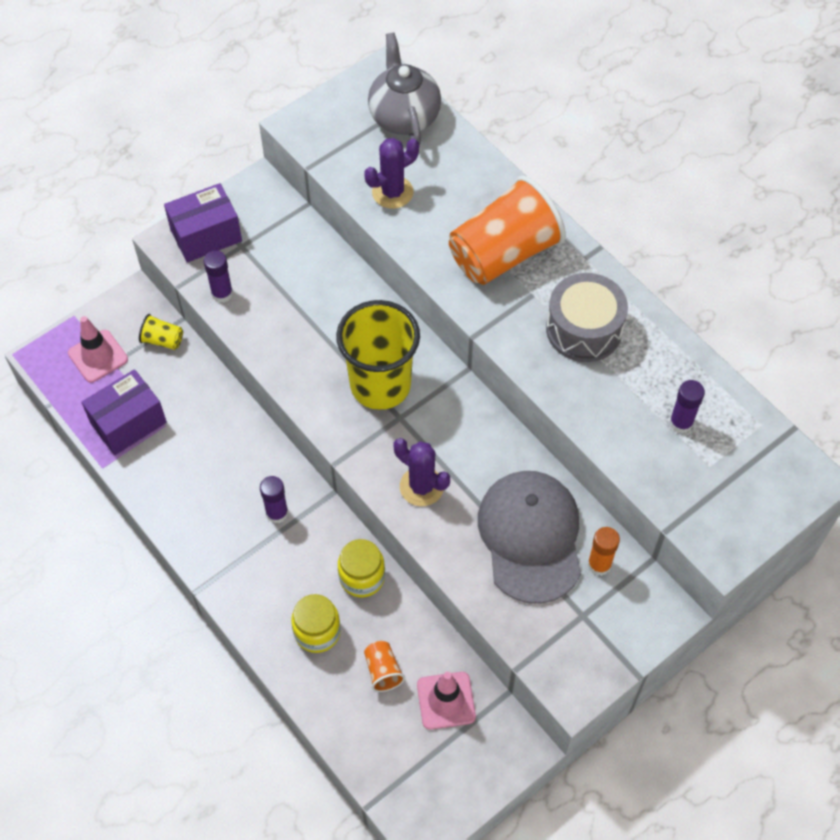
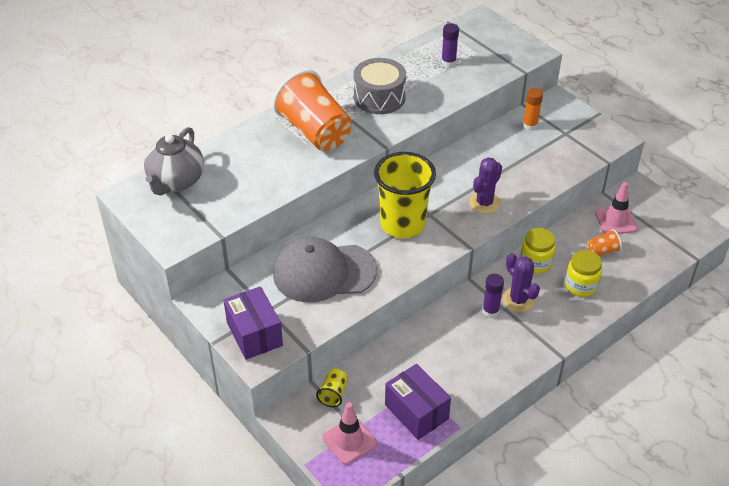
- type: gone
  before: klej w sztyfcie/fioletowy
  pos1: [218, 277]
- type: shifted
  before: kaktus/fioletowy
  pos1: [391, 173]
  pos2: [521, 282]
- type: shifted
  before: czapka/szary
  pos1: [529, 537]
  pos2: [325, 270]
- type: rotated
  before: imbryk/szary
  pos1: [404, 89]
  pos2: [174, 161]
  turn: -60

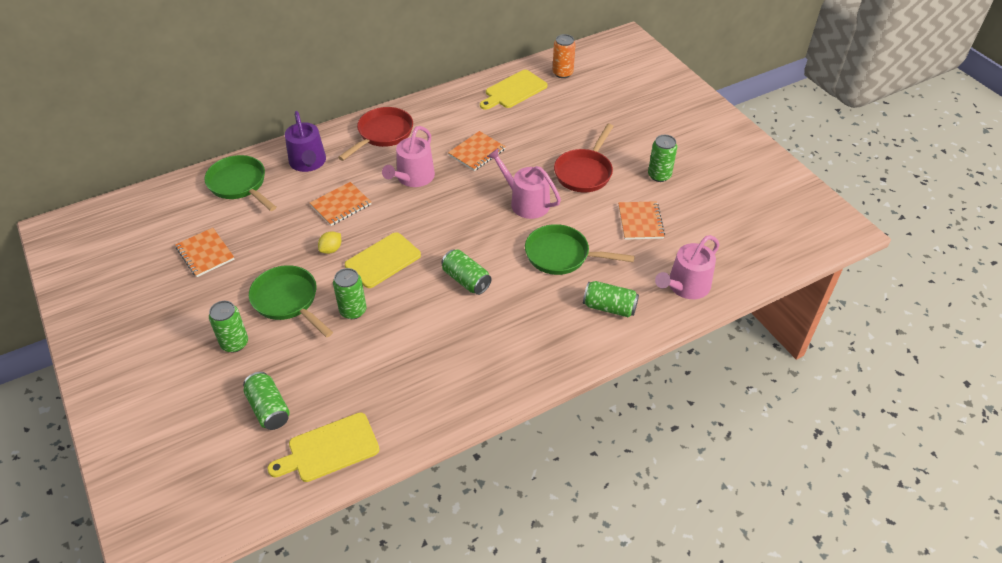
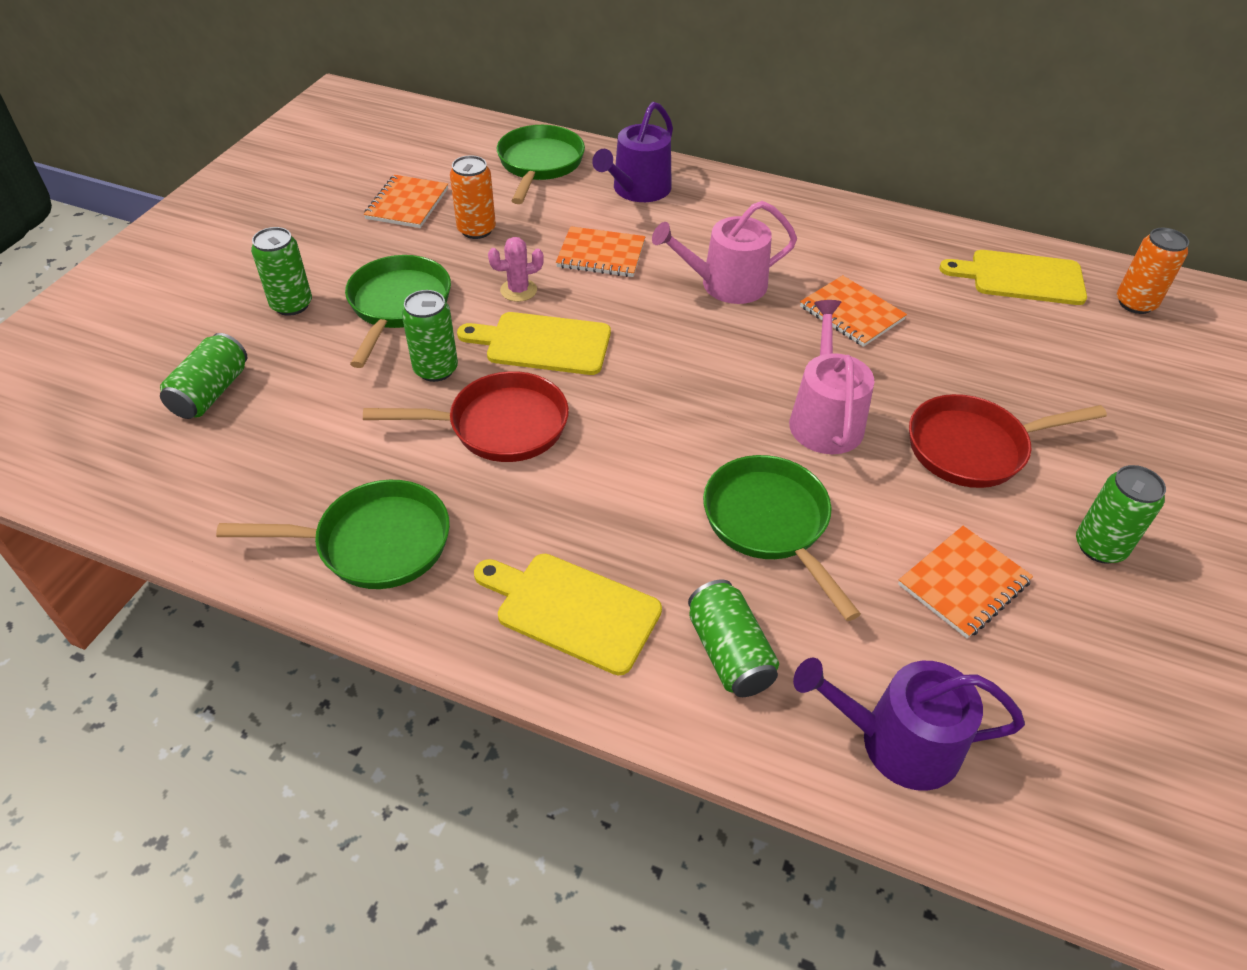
- type: gone
  before: puszka/zielony
  pos1: [466, 272]
- type: new
  after: patelnia/zielony
  pos2: [333, 534]
- type: new
  after: puszka/pomarańczowy
  pos2: [473, 197]
- type: shifted
  before: deska do krojenia/żółty
  pos1: [324, 447]
  pos2: [568, 615]
- type: shifted
  before: patelnia/czerwony
  pos1: [375, 134]
  pos2: [466, 416]
- type: swapped
  before: cytryna/żółty
  after: kaktus/różowy
  pos1: [329, 242]
  pos2: [516, 269]
- type: repainted
  before: konewka/różowy
  after: konewka/fioletowy
  pos1: [687, 267]
  pos2: [909, 724]
- type: rotated
  before: zeszyt/pomarańczowy
  pos1: [477, 151]
  pos2: [853, 311]
  turn: 45

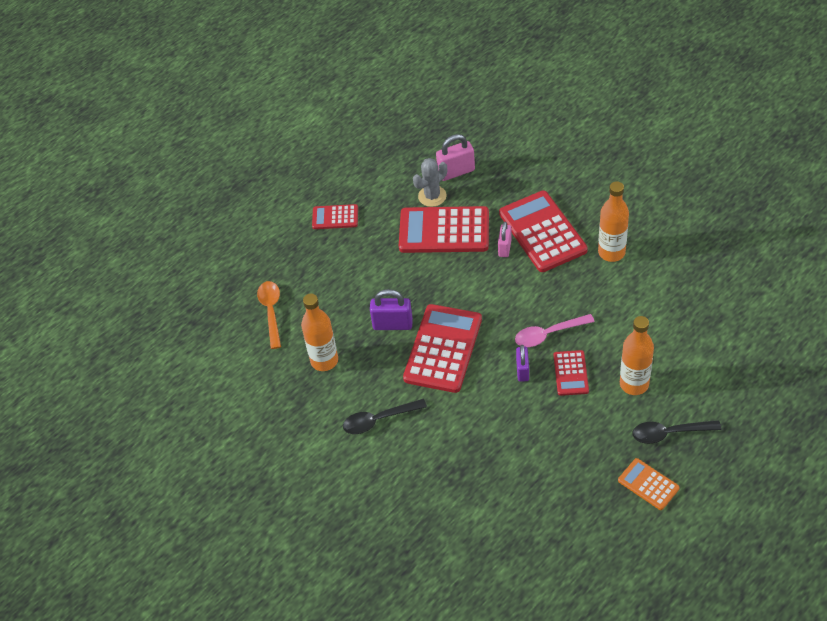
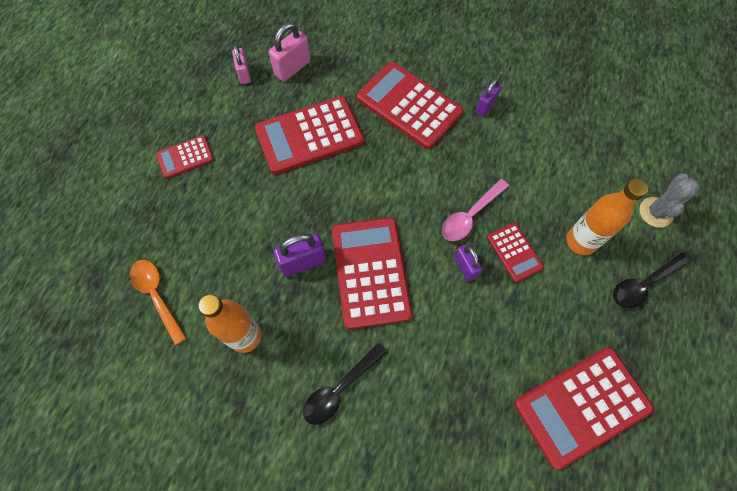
- type: gone
  before: kalkulator/pomarańczowy
  pos1: [649, 484]
- type: new
  after: kalkulator/czerwony
  pos2: [584, 408]
- type: shifted
  before: kaktus/szary
  pos1: [430, 182]
  pos2: [669, 200]
- type: shifted
  before: kłódka/różowy
  pos1: [505, 239]
  pos2: [241, 64]
- type: swapped
  before: butelka/pomarańczowy
  after: kłódka/fioletowy
  pos1: [613, 221]
  pos2: [488, 97]

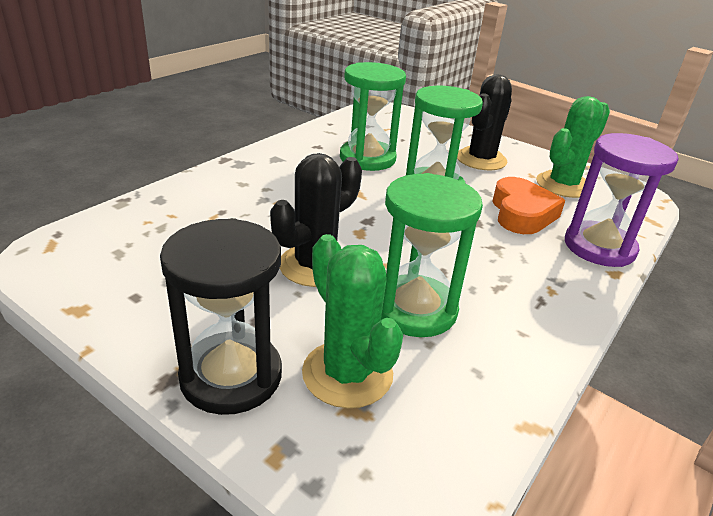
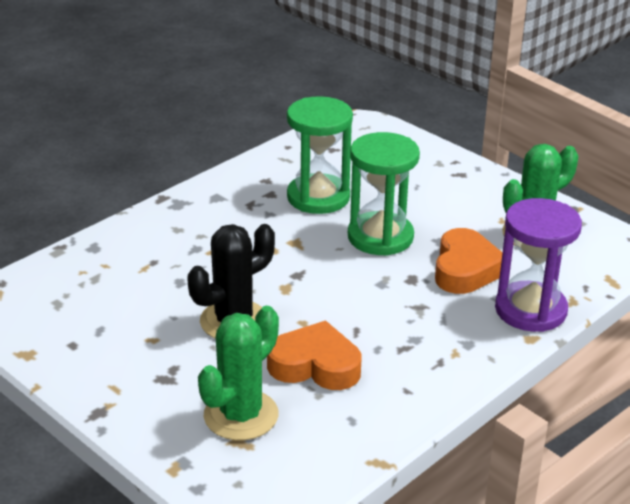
- type: gone
  before: klepsydra/czarny
  pos1: [221, 316]
- type: gone
  before: kaktus/czarny
  pos1: [484, 122]
- type: swapped
  before: klepsydra/zielony
  after: serce/pomarańczowy
  pos1: [432, 255]
  pos2: [314, 355]
- type: rotated
  before: kaktus/zielony
  pos1: [352, 321]
  pos2: [238, 373]
  turn: 60

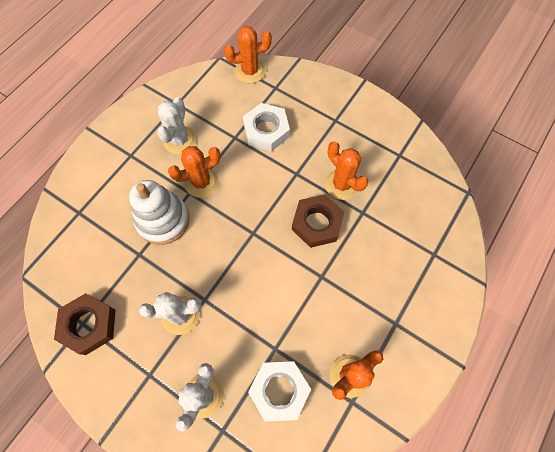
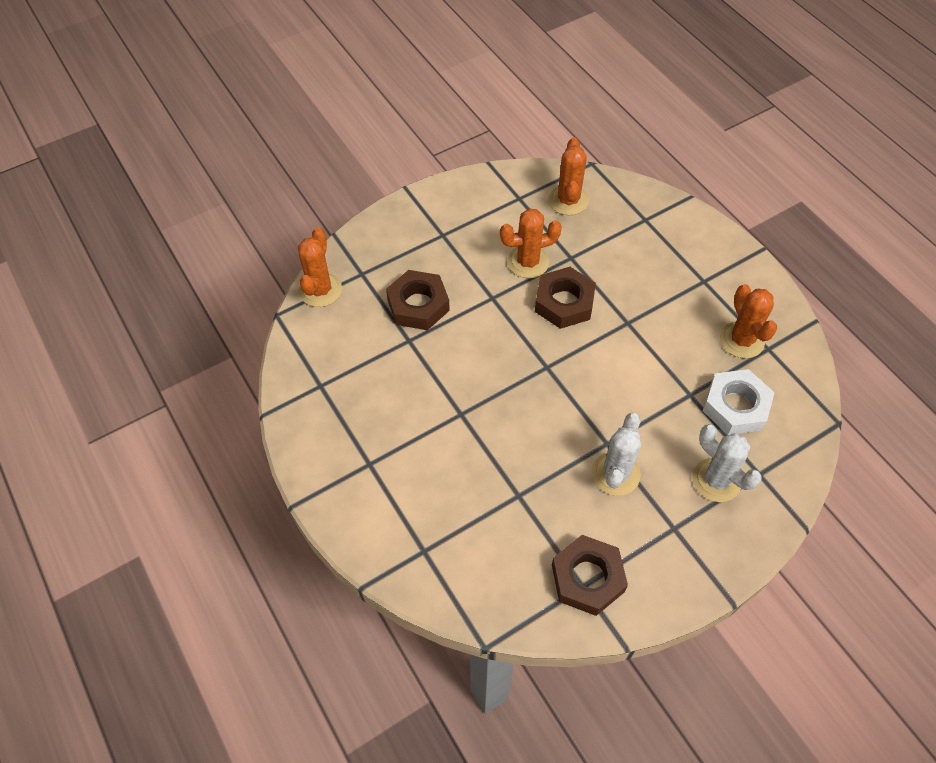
- type: gone
  before: zabawka nakładanka/biały
  pos1: [159, 212]
- type: gone
  before: kaktus/biały
  pos1: [176, 126]
- type: shifted
  before: kaktus/pomarańczowy
  pos1: [194, 172]
  pos2: [569, 176]
- type: repainted
  before: nakrętka/biały
  after: nakrętka/brązowy
  pos1: [266, 127]
  pos2: [418, 300]

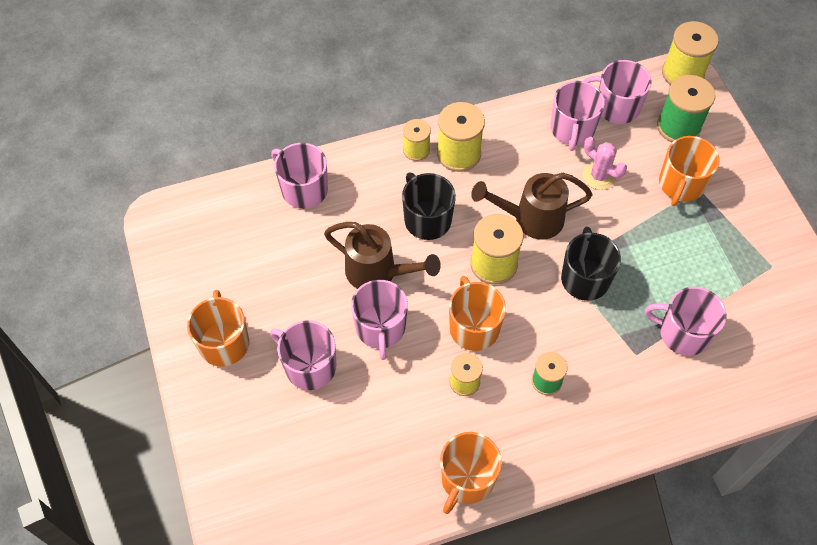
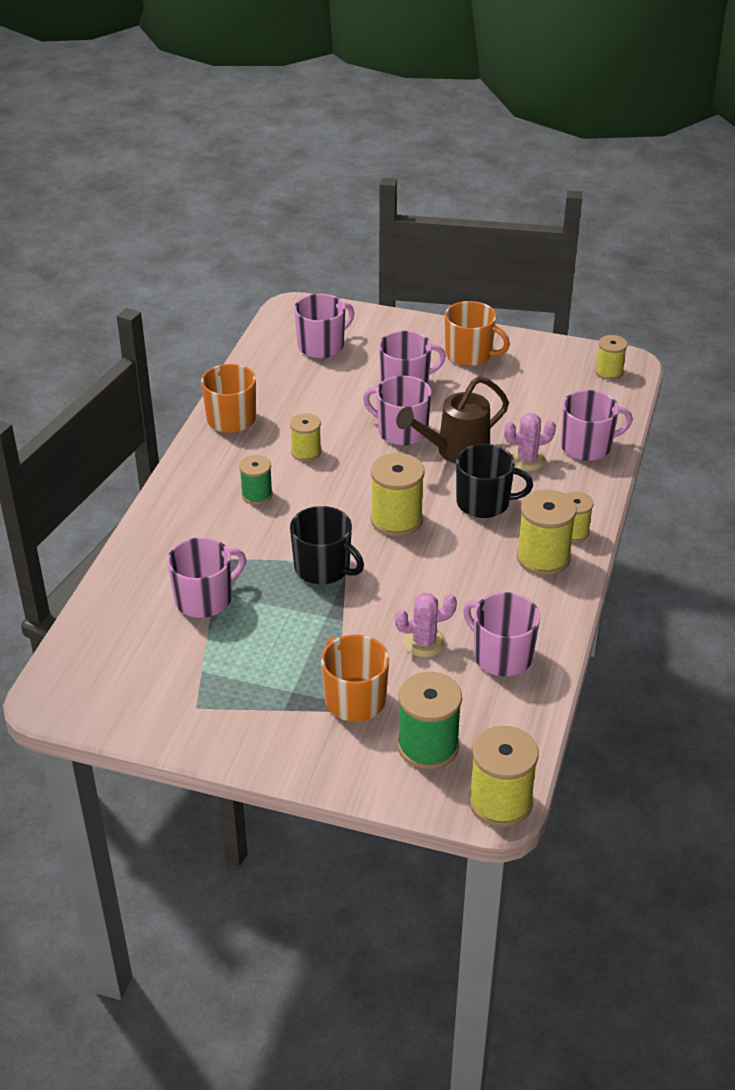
- type: gone
  before: kubek/pomarańczowy
  pos1: [477, 313]
- type: gone
  before: konewka/brązowy
  pos1: [531, 206]
- type: new
  after: kaktus/różowy
  pos2: [530, 442]
- type: new
  after: szpulka/żółty
  pos2: [611, 357]
- type: shifted
  before: kubek/różowy
  pos1: [618, 92]
  pos2: [324, 326]

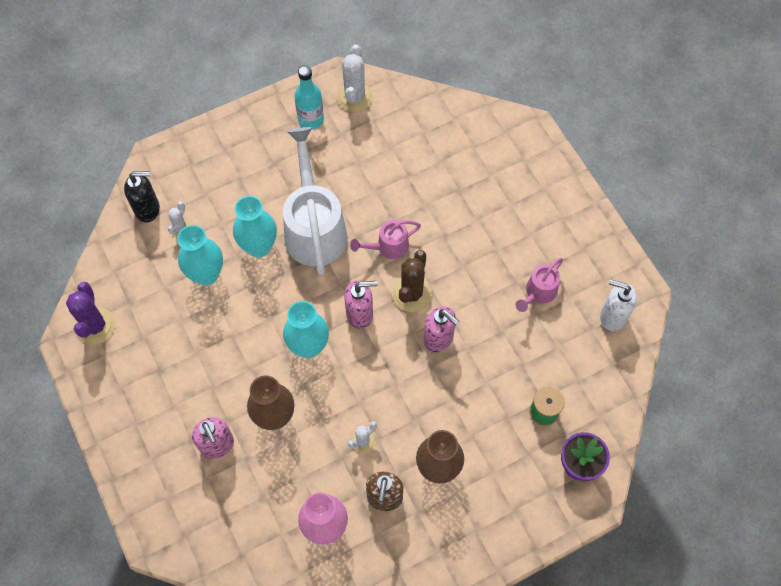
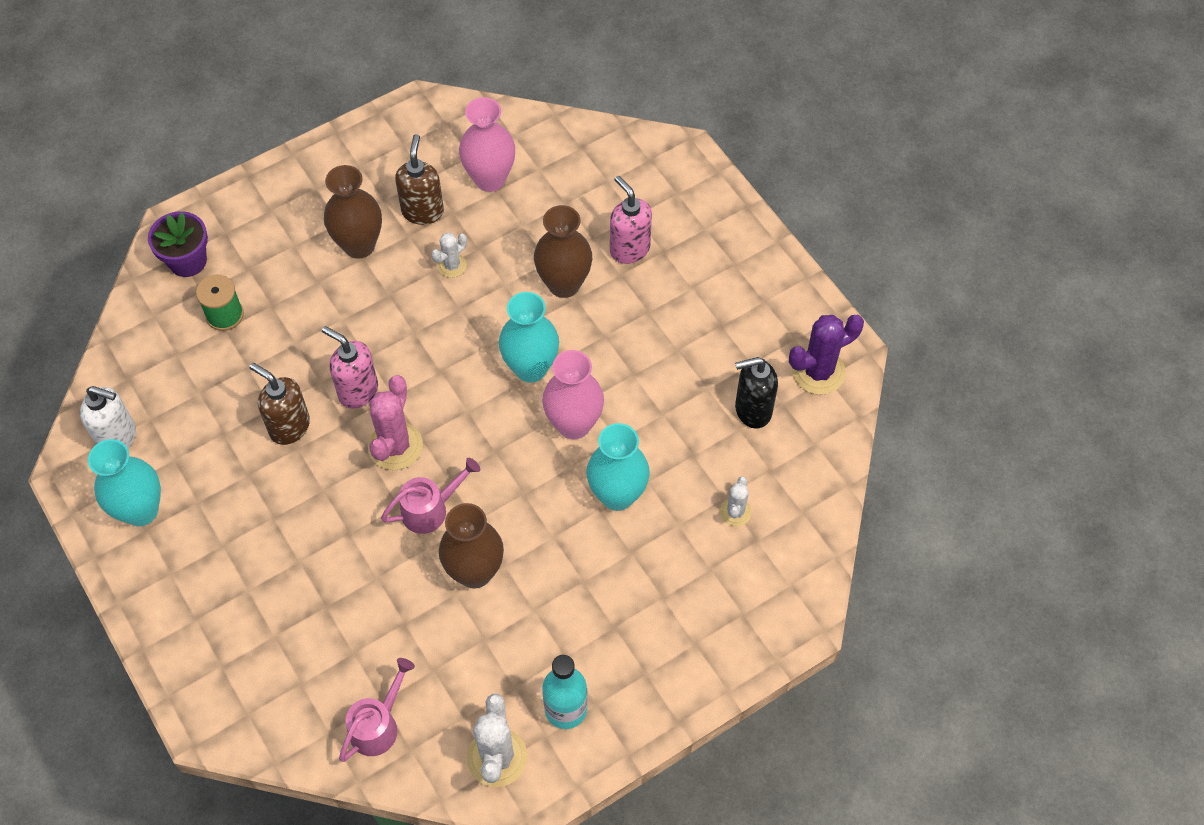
- type: gone
  before: konewka/biały
  pos1: [315, 201]
- type: gone
  before: dozownik mydła/różowy
  pos1: [361, 305]
- type: new
  after: dozownik mydła/brązowy
  pos2: [279, 404]
- type: new
  after: wazon/brązowy
  pos2: [471, 545]
- type: new
  after: wazon/różowy
  pos2: [573, 394]
- type: shifted
  before: dozownik mydła/czarny
  pos1: [142, 196]
  pos2: [756, 393]
- type: shifted
  before: wazon/turkusowy
  pos1: [200, 255]
  pos2: [124, 482]
- type: shifted
  before: konewka/różowy
  pos1: [539, 285]
  pos2: [377, 710]
- type: repainted
  before: kaktus/brązowy
  after: kaktus/różowy
  pos1: [412, 281]
  pos2: [395, 422]
- type: rotated
  before: kaktus/fioletowy
  pos1: [91, 313]
  pos2: [826, 355]
  turn: 75

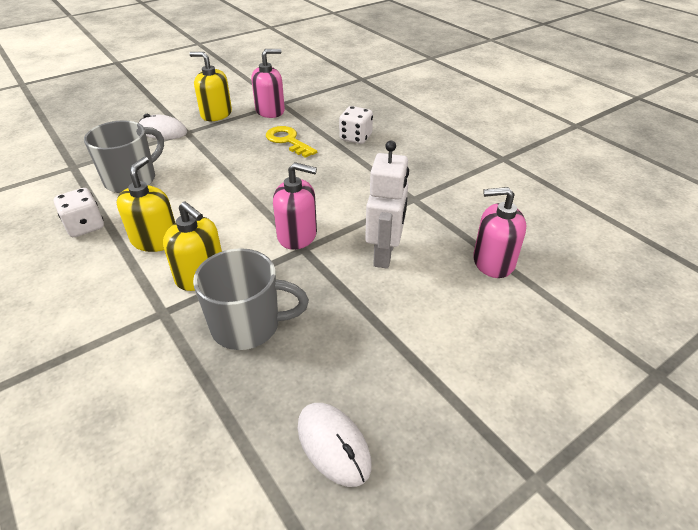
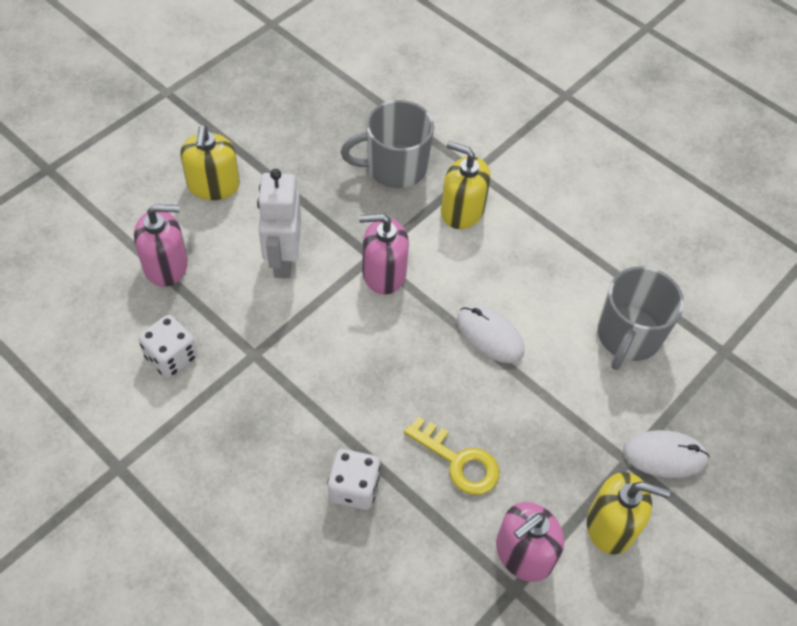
- type: shifted
  before: kostka do gry/biały
  pos1: [79, 212]
  pos2: [167, 346]
- type: shifted
  before: dozownik mydła/żółty
  pos1: [146, 204]
  pos2: [210, 162]
- type: shifted
  before: myszka/biały
  pos1: [334, 445]
  pos2: [490, 334]

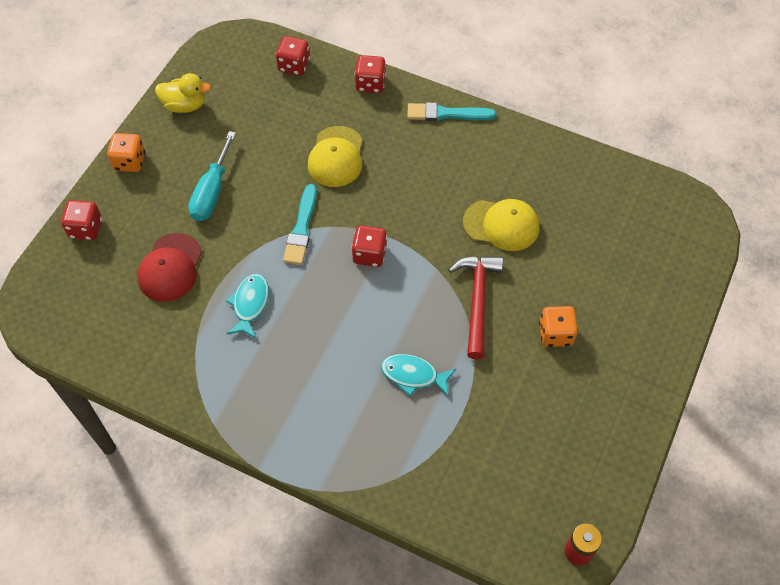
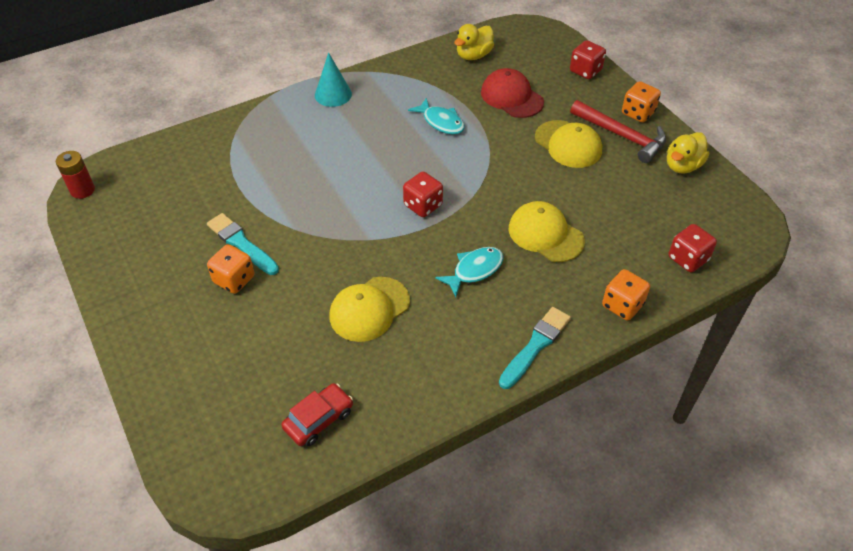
- type: new
  after: samochód/czerwony
  pos2: [317, 414]
- type: new
  after: stożek/turkusowy
  pos2: [333, 79]
- type: new
  after: kaczka/żółty
  pos2: [474, 42]
- type: shifted
  before: pędzel/turkusowy
  pos1: [300, 224]
  pos2: [243, 244]
- type: shifted
  before: ryba/turkusowy
  pos1: [418, 375]
  pos2: [469, 272]
- type: shifted
  before: młotek/czerwony
  pos1: [476, 307]
  pos2: [618, 131]
- type: swapped
  before: śrubokręt/turkusowy
  after: czapka/żółty
  pos1: [212, 176]
  pos2: [568, 144]
- type: repainted
  before: kostka do gry/czerwony
  after: kostka do gry/pomarańczowy
  pos1: [370, 74]
  pos2: [626, 294]

